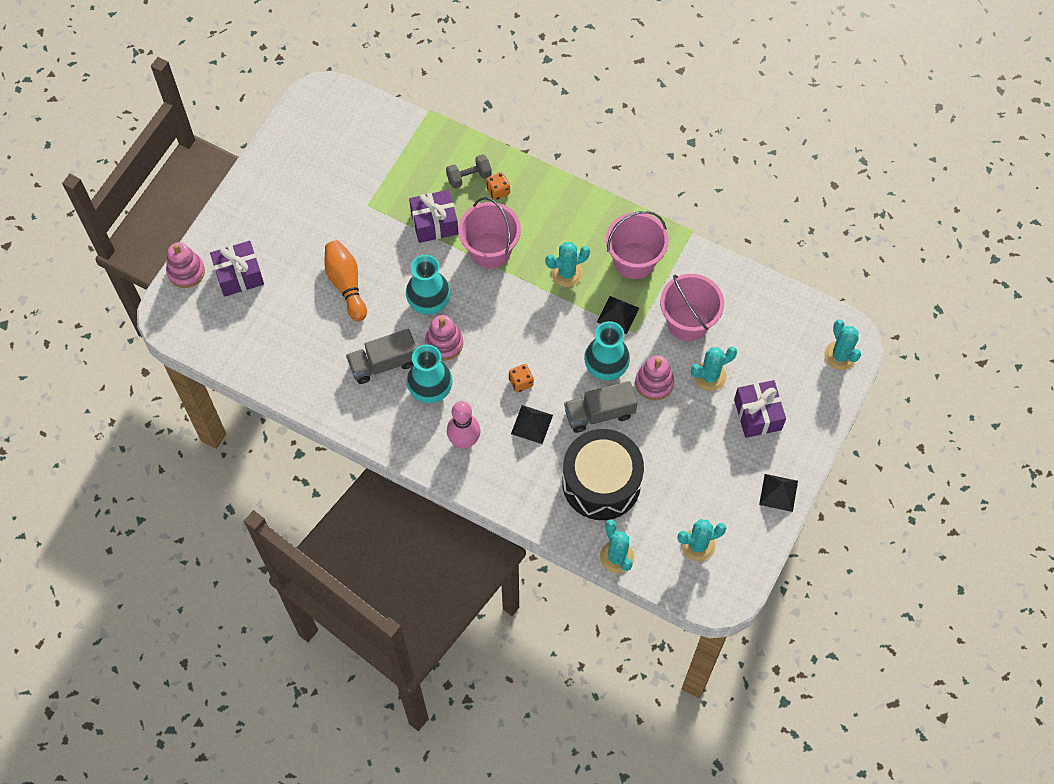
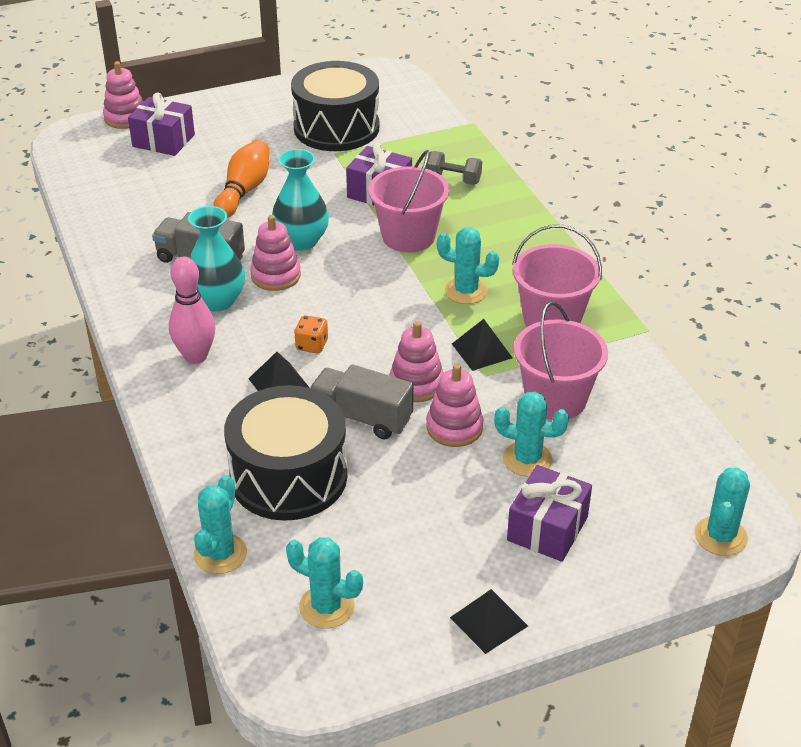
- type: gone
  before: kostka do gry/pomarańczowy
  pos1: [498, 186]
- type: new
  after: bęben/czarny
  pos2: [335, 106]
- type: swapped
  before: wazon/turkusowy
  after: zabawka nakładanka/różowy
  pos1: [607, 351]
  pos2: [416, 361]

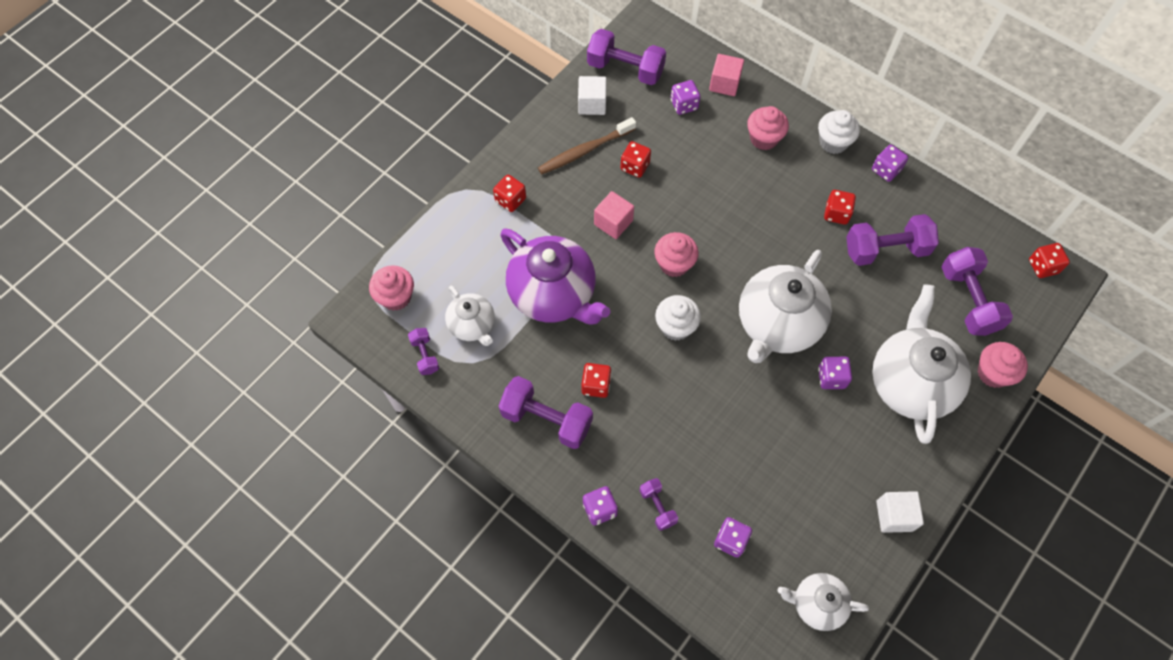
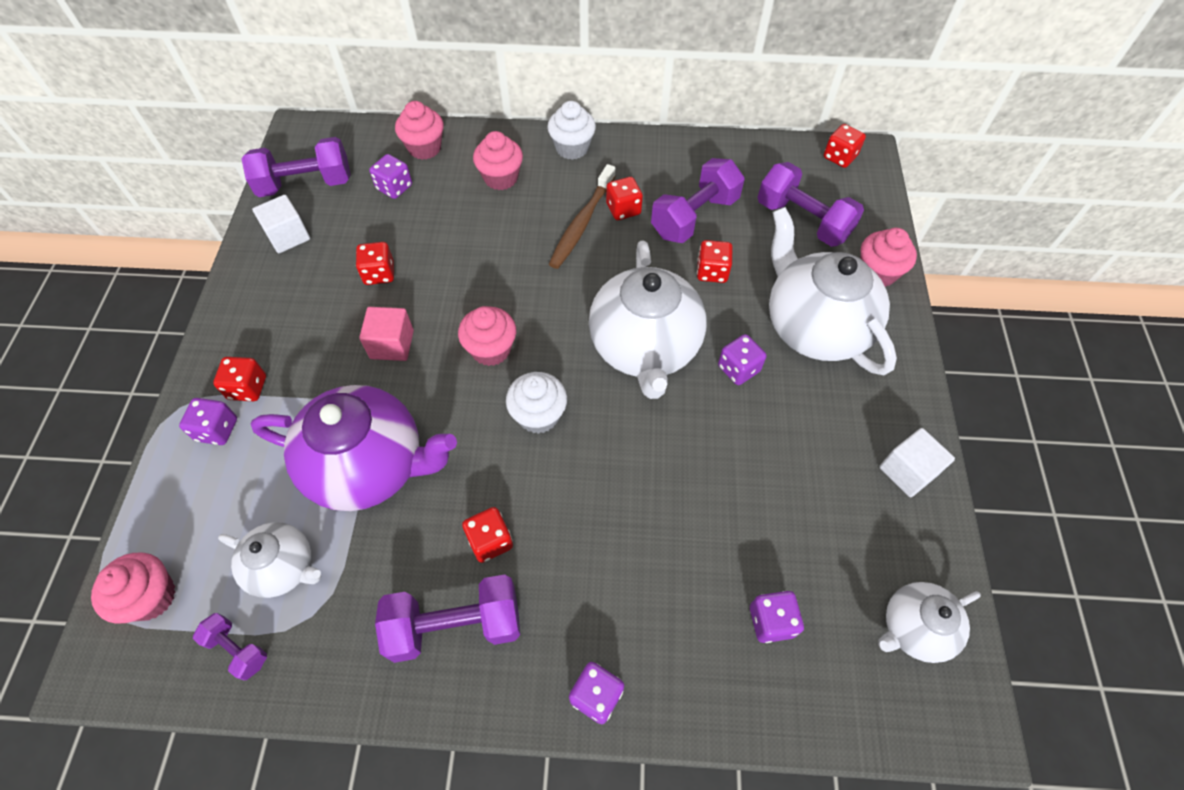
- type: gone
  before: hantel/fioletowy
  pos1: [658, 504]
- type: new
  after: kostka do gry/czerwony
  pos2: [715, 261]
- type: shifted
  before: szczoteczka do zębów/brązowy
  pos1: [587, 145]
  pos2: [582, 216]
- type: shifted
  before: kostka do gry/fioletowy
  pos1: [890, 163]
  pos2: [208, 421]
- type: swapped
  before: sześcian/różowy
  after: muffinka/różowy
  pos1: [726, 75]
  pos2: [419, 130]

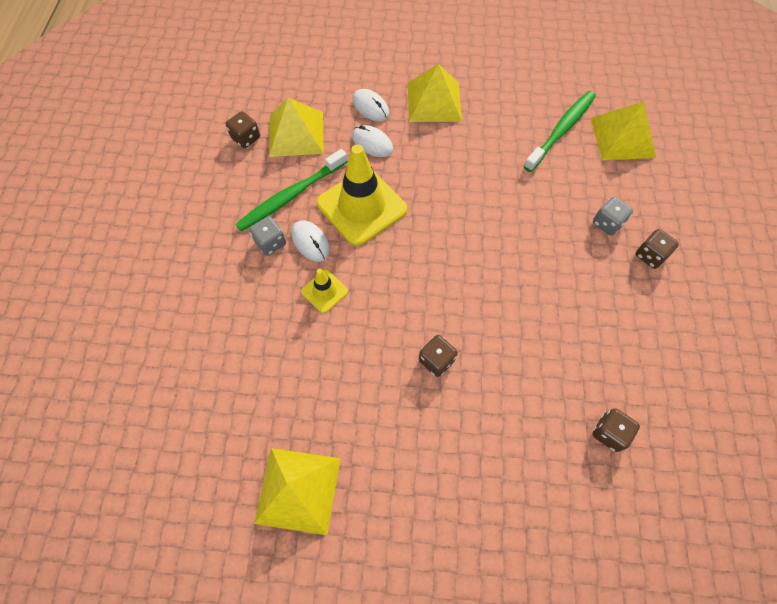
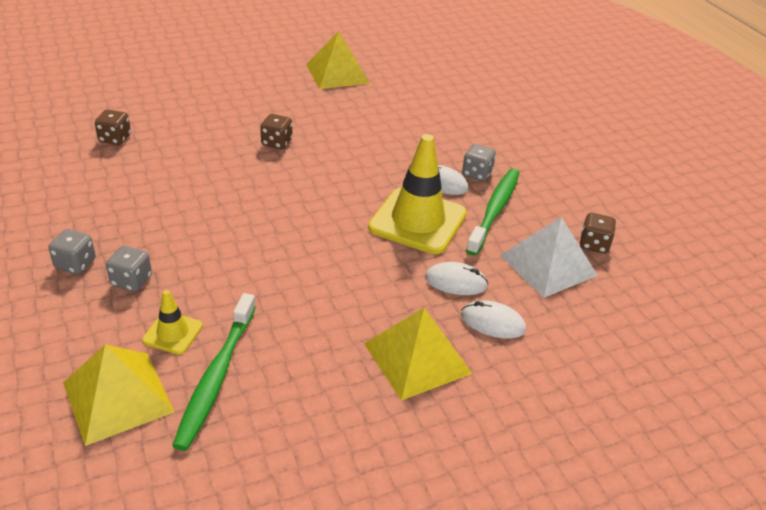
- type: shifted
  before: pachołek/żółty
  pos1: [324, 291]
  pos2: [172, 322]
- type: repainted
  before: piramida/żółty
  after: piramida/biały
  pos1: [296, 127]
  pos2: [549, 257]
- type: repainted
  before: kostka do gry/brązowy
  after: kostka do gry/szary
  pos1: [657, 249]
  pos2: [72, 251]

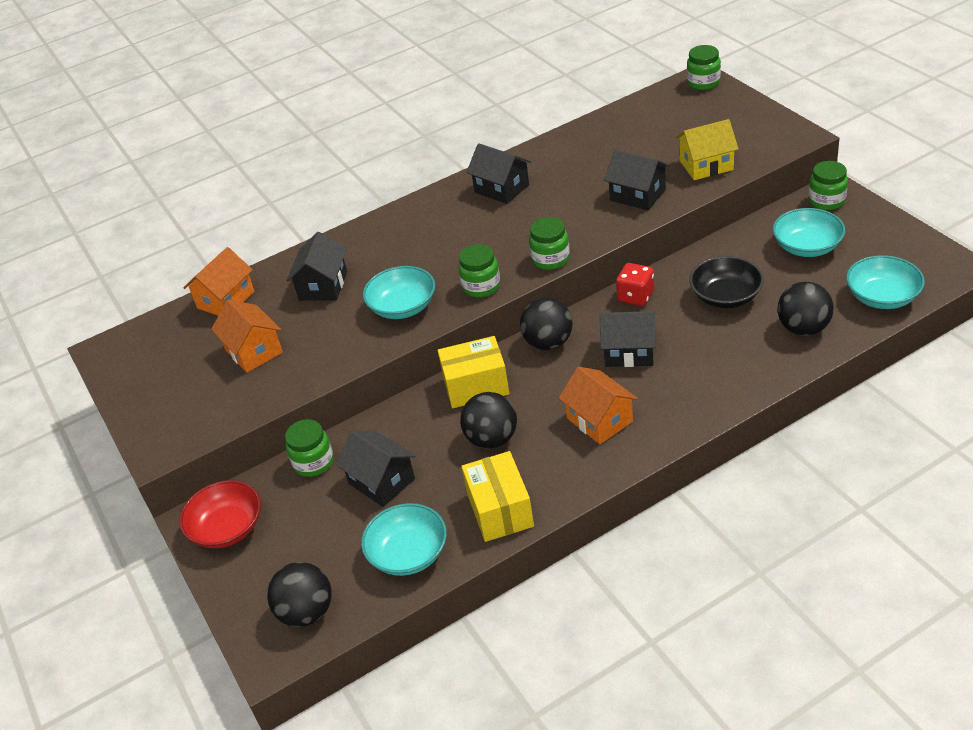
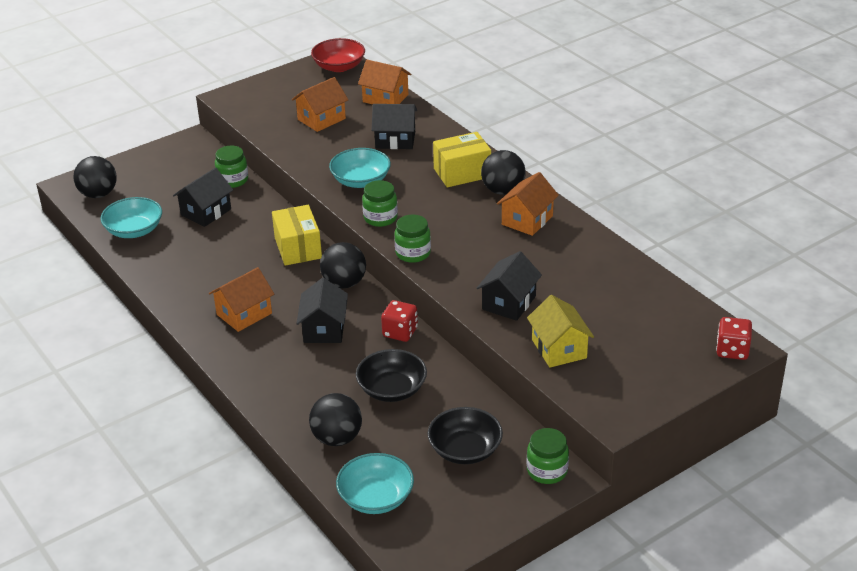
- type: shifted
  before: miska/czerwony
  pos1: [220, 514]
  pos2: [338, 55]
- type: shifted
  before: piłka/czarny
  pos1: [488, 420]
  pos2: [503, 172]
- type: shifted
  before: pudełko/żółty
  pos1: [497, 496]
  pos2: [462, 159]
- type: swapped
  before: słoik/zielony
  after: kostka do gry/czerwony
  pos1: [704, 67]
  pos2: [734, 338]
- type: repainted
  before: domek/czarny
  after: domek/pomarańczowy
  pos1: [498, 173]
  pos2: [528, 204]
- type: repainted
  before: miska/turkusowy
  after: miska/czarny
  pos1: [809, 232]
  pos2: [465, 435]

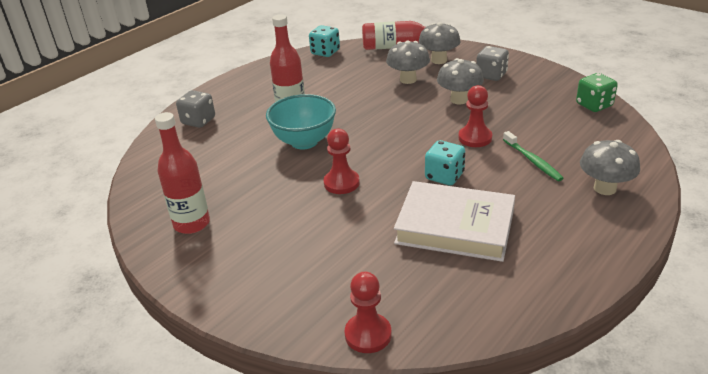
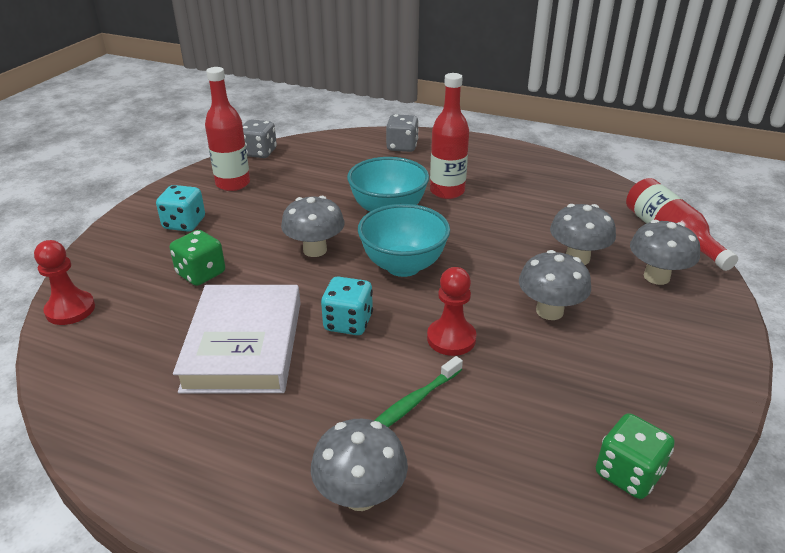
- type: new
  after: kostka do gry/zielony
  pos2: [197, 258]
- type: new
  after: miska/turkusowy
  pos2: [404, 240]
- type: shifted
  before: kostka do gry/turkusowy
  pos1: [324, 41]
  pos2: [180, 208]
- type: shifted
  before: kostka do gry/szary
  pos1: [492, 63]
  pos2: [260, 138]
- type: swapped
  before: pionek/czerwony
  after: grzyb/szary
  pos1: [341, 161]
  pos2: [312, 226]

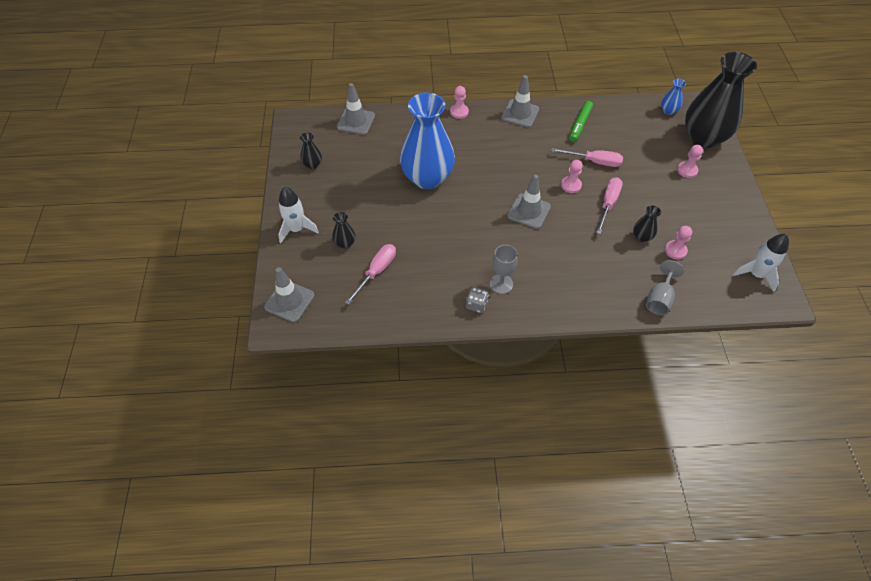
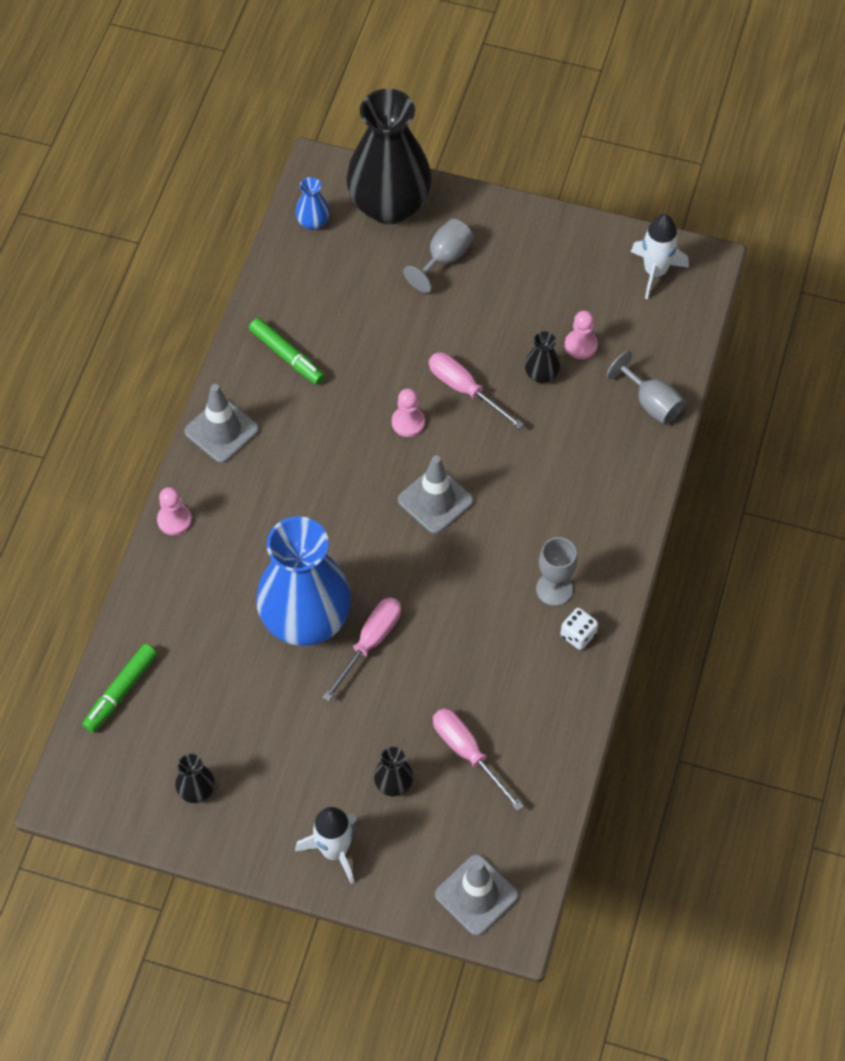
- type: shifted
  before: śrubokręt/różowy
  pos1: [587, 157]
  pos2: [361, 649]
- type: swapped
  before: pachołek/szary
  after: flamaster/zielony
  pos1: [356, 109]
  pos2: [119, 688]
- type: swapped
  before: pionek/różowy
  after: kielich/szary
  pos1: [690, 161]
  pos2: [438, 256]
- type: repainted
  before: kostka do gry/szary
  after: kostka do gry/biały
  pos1: [477, 300]
  pos2: [579, 629]

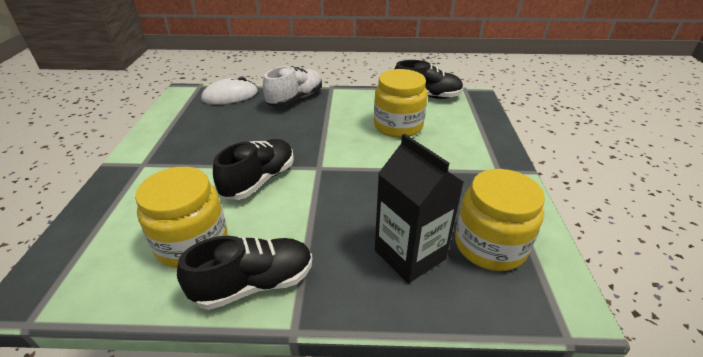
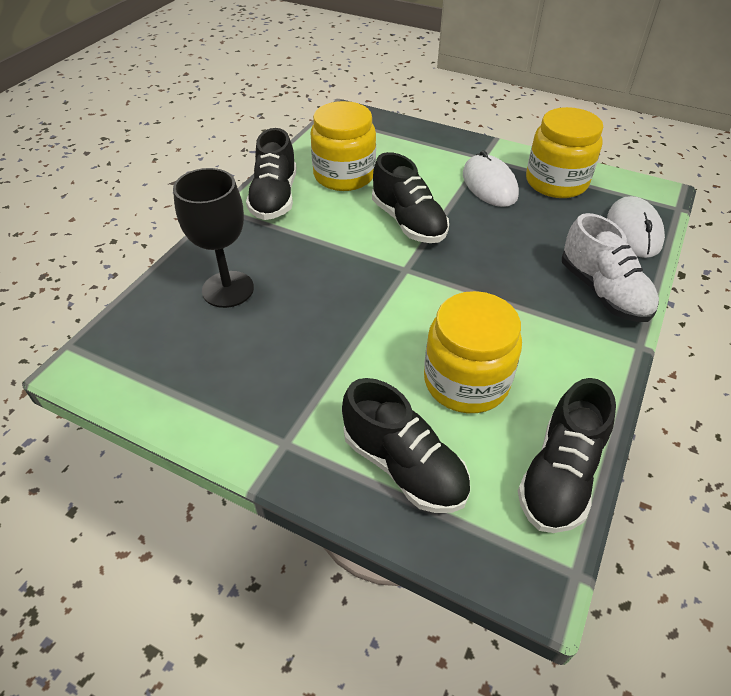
- type: new
  after: but/czarny
  pos2: [406, 445]
- type: new
  after: myszka/biały
  pos2: [491, 178]
- type: shifted
  before: słoik/żółty
  pos1: [500, 220]
  pos2: [564, 152]
- type: swapped
  before: karton mleka/czarny
  after: kielich/czarny
  pos1: [419, 208]
  pos2: [213, 238]

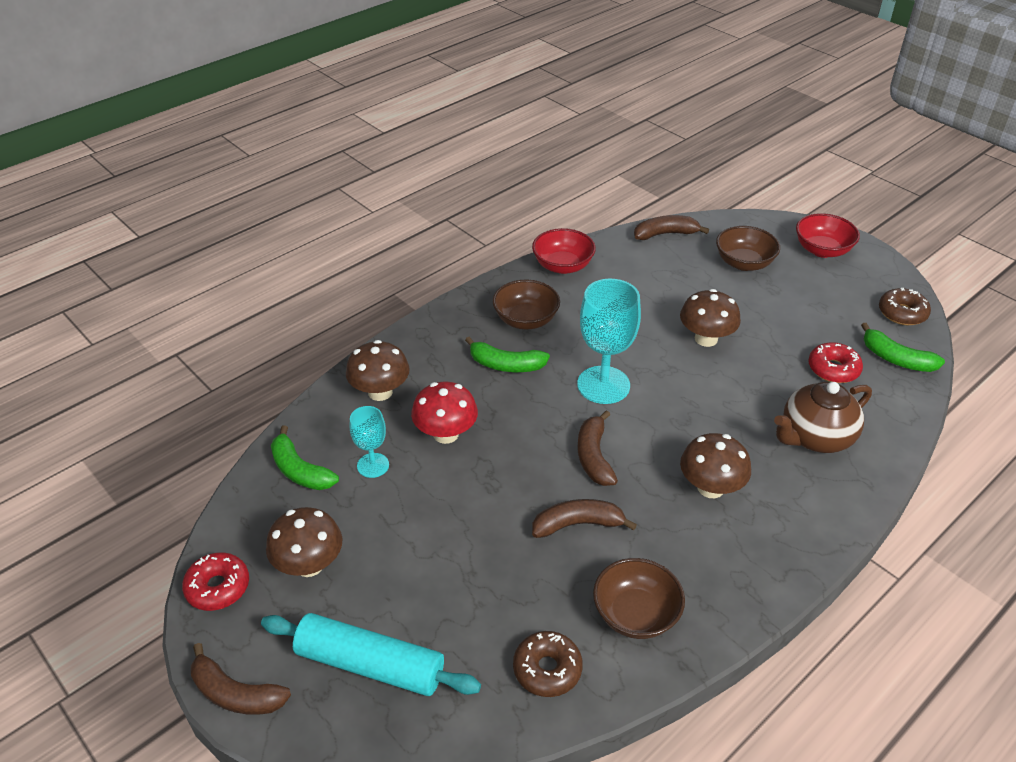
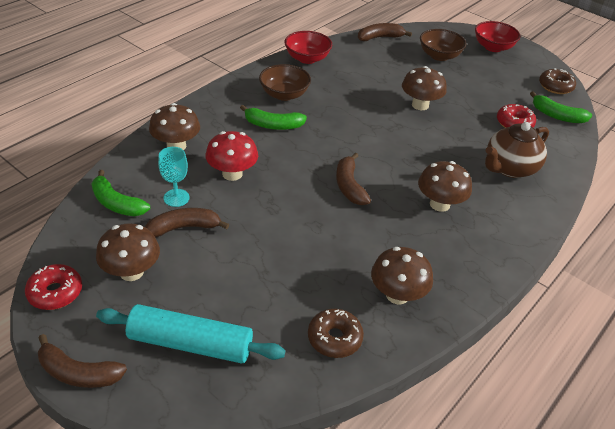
- type: gone
  before: kielich/turkusowy
  pos1: [609, 341]
- type: shifted
  before: banan/brązowy
  pos1: [584, 518]
  pos2: [187, 222]
- type: swapped
  before: miska/brązowy
  after: grzyb/brązowy
  pos1: [639, 598]
  pos2: [402, 275]

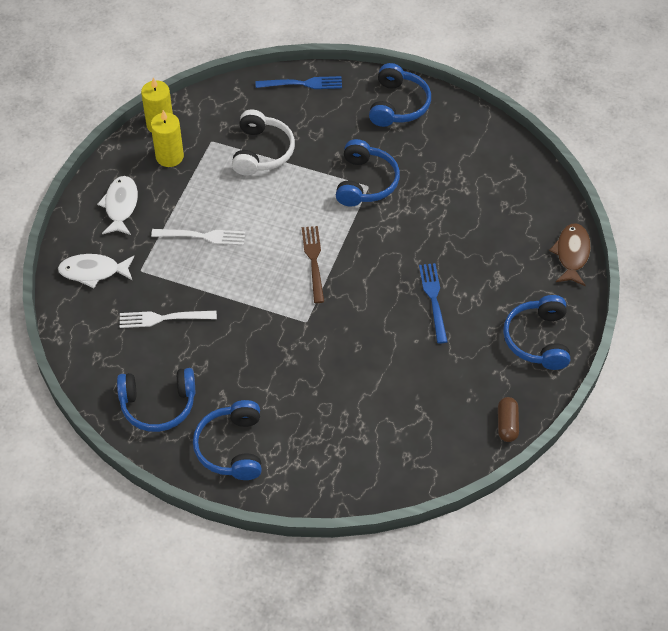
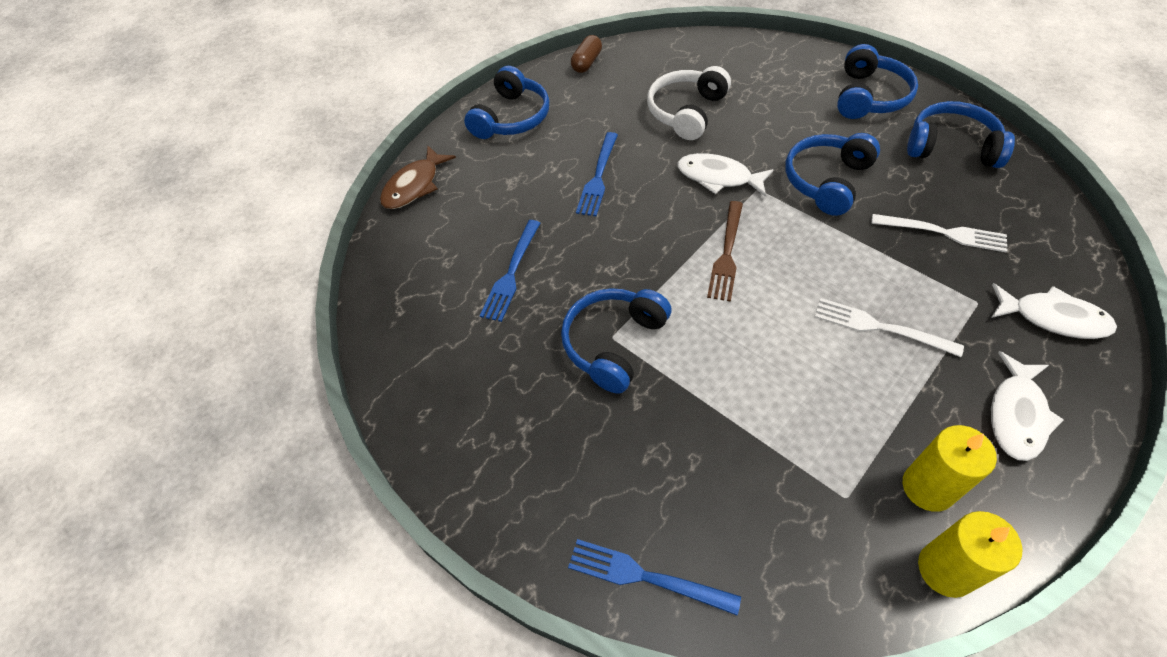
- type: new
  after: widelec/niebieski
  pos2: [510, 271]
- type: new
  after: ryba/biały
  pos2: [725, 175]
- type: shifted
  before: słuchawki/biały
  pos1: [263, 143]
  pos2: [689, 103]
- type: shifted
  before: słuchawki/niebieski
  pos1: [400, 95]
  pos2: [832, 174]

